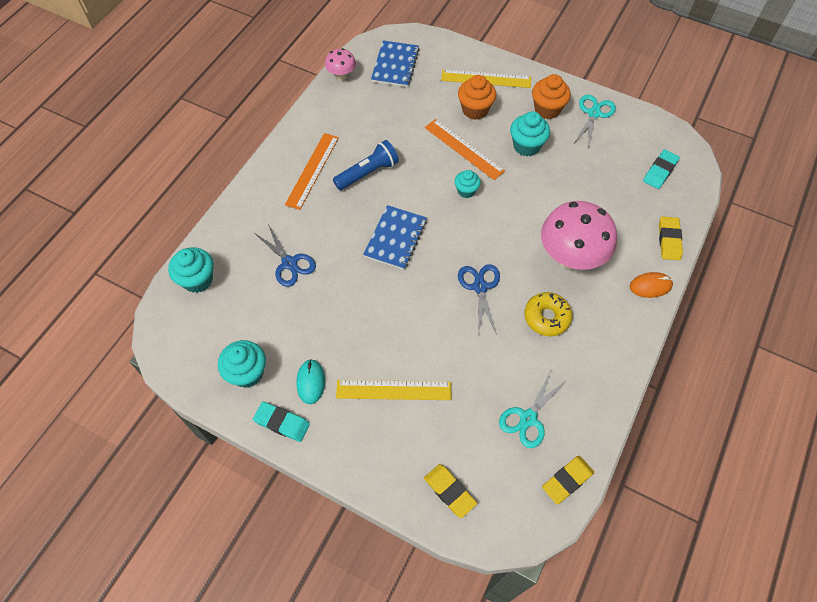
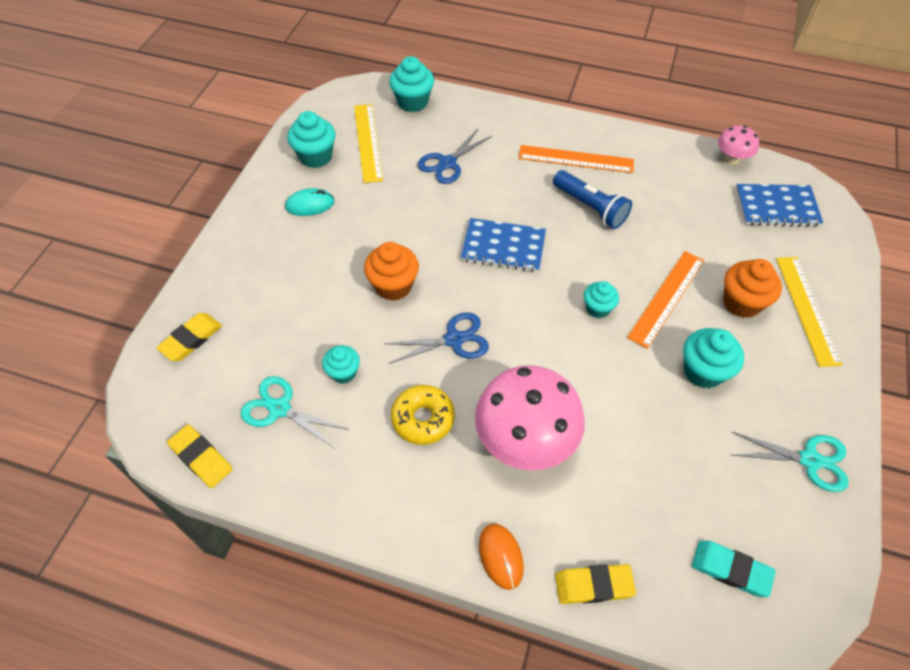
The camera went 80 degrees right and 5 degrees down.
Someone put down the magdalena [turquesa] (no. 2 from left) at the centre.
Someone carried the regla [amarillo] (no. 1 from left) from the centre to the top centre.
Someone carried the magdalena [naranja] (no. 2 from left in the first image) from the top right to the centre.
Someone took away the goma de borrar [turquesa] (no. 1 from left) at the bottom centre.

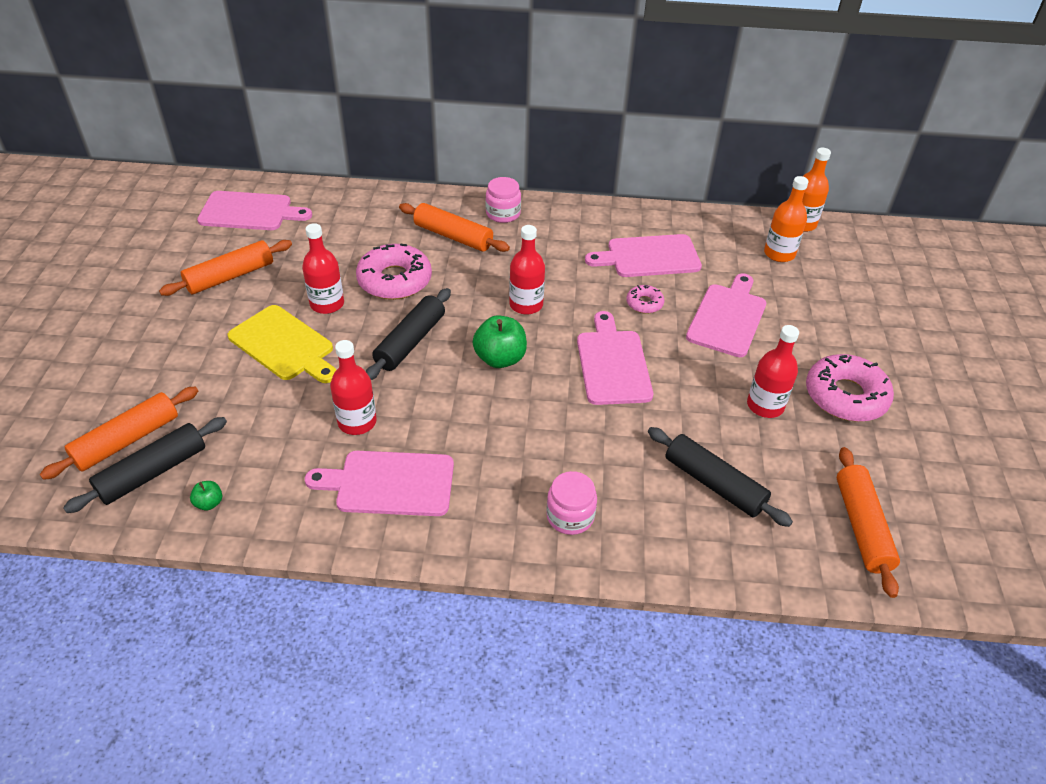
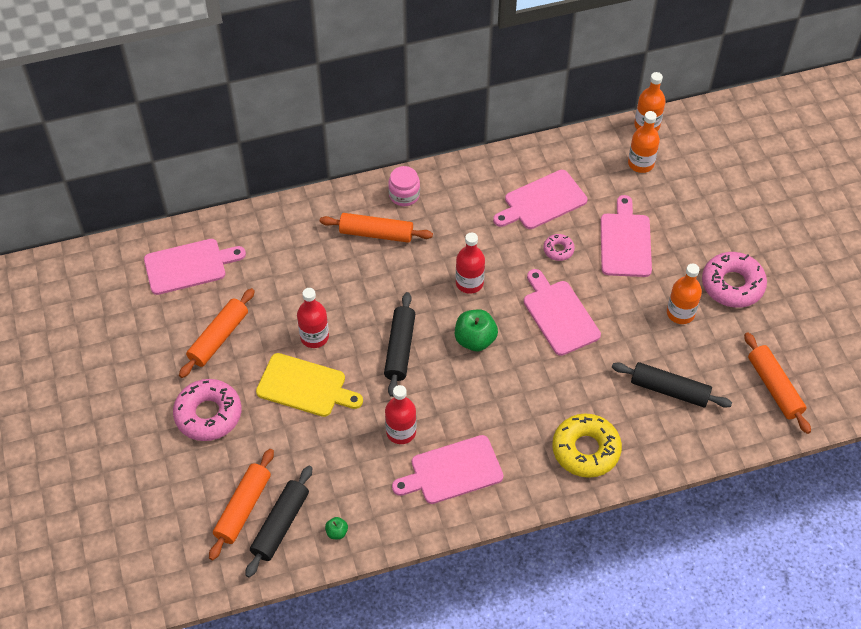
The camera went 20 degrees left and 10 degrees up.
Someone carried the rosquilla [rosa] (no. 1 from left) from the centre to the middle left.
Someone swapped the tarro [rosa] (no. 2 from left) at the centre for the rosquilla [amarillo] at the bottom right.
Someone repainted the botella [rojo] (no. 4 from left) at the middle right, which became the botella [naranja] (no. 3 from left) at the middle right.

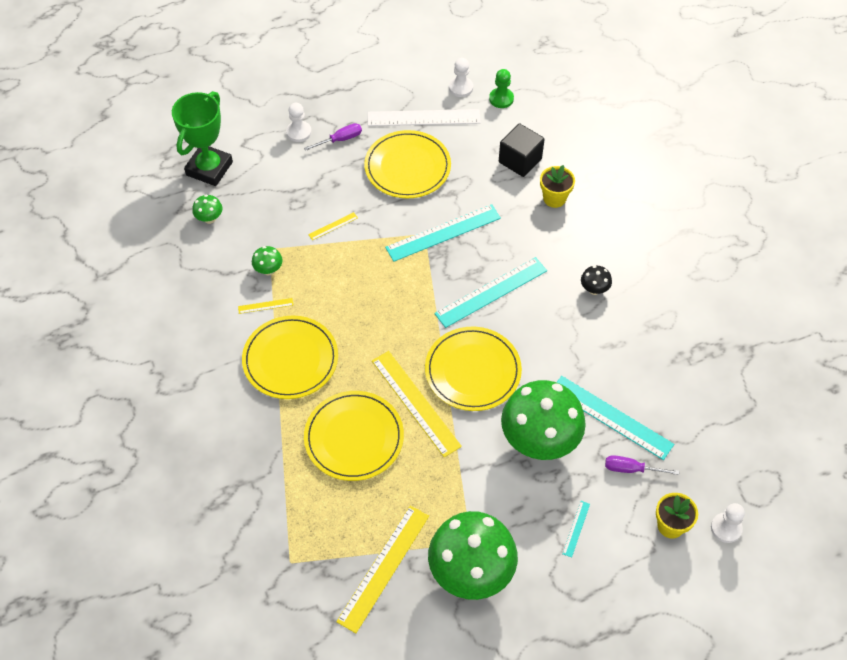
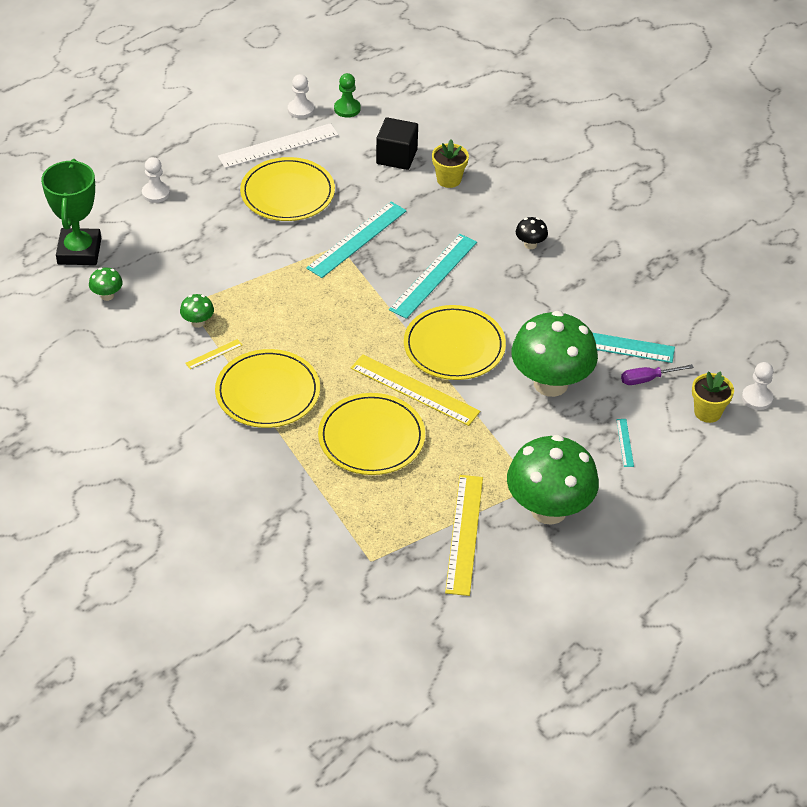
The camera went 25 degrees left and 10 degrees down.
Someone took away the destornillador [morado] (no. 1 from left) at the top centre.
Someone took away the regla [amarillo] (no. 2 from left) at the centre.

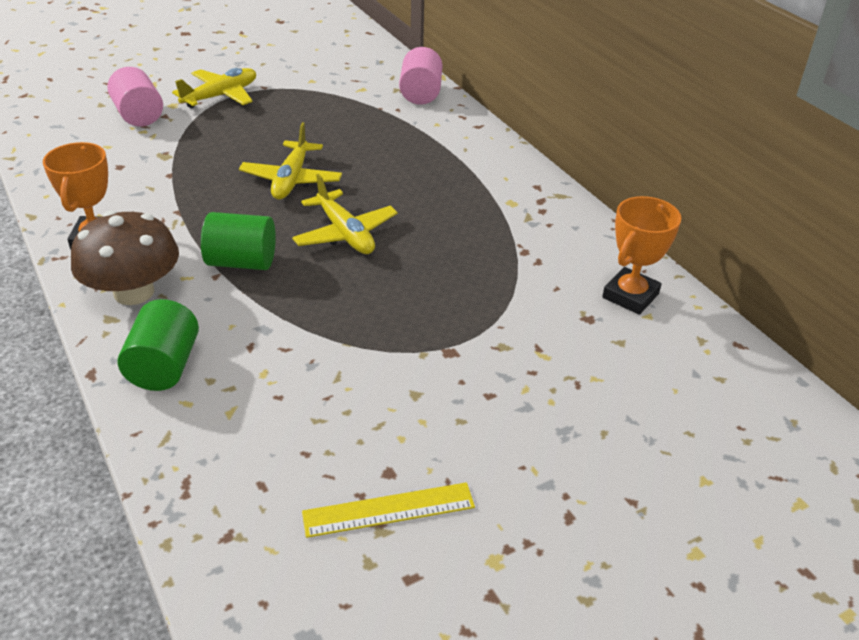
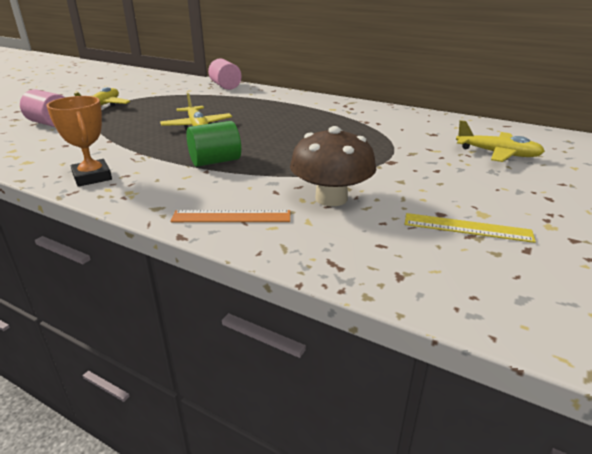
The camera went 30 degrees left and 10 degrees down.
Someone swapped the cilindro [verde] (no. 1 from left) at the middle left for the regla [naranja] at the centre.
Someone carried the seta [marrón] from the middle left to the centre.
Someone rotated the regla [amarillo] at the bottom centre by 60 degrees clockwise.
Someone carried the avión [amarillo] (no. 3 from left) from the centre to the top right.
Someone took away the trofeo [naranja] (no. 2 from left) at the middle right.

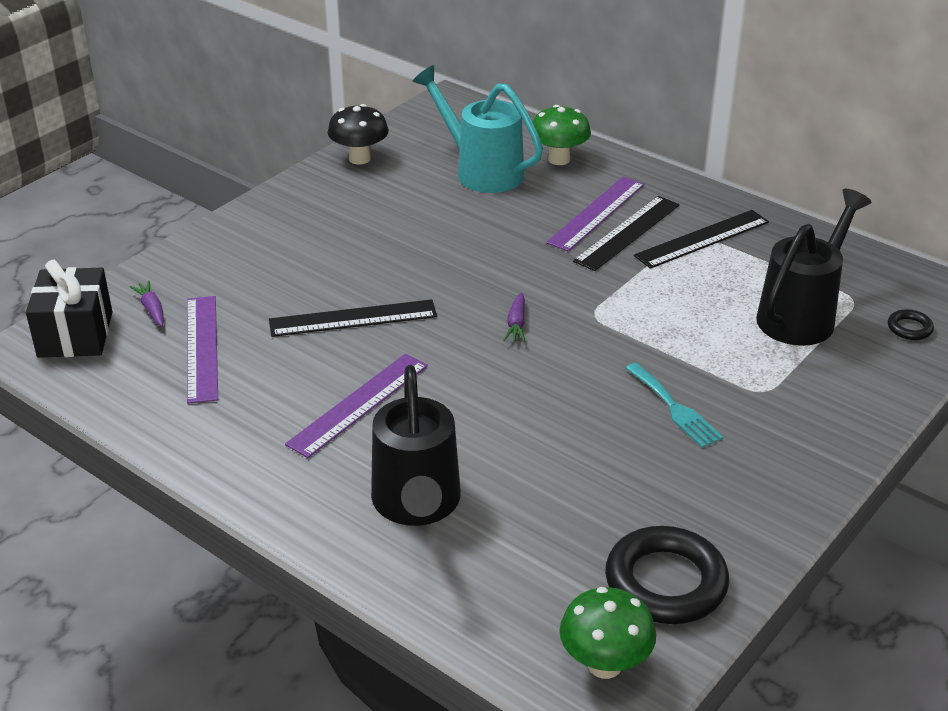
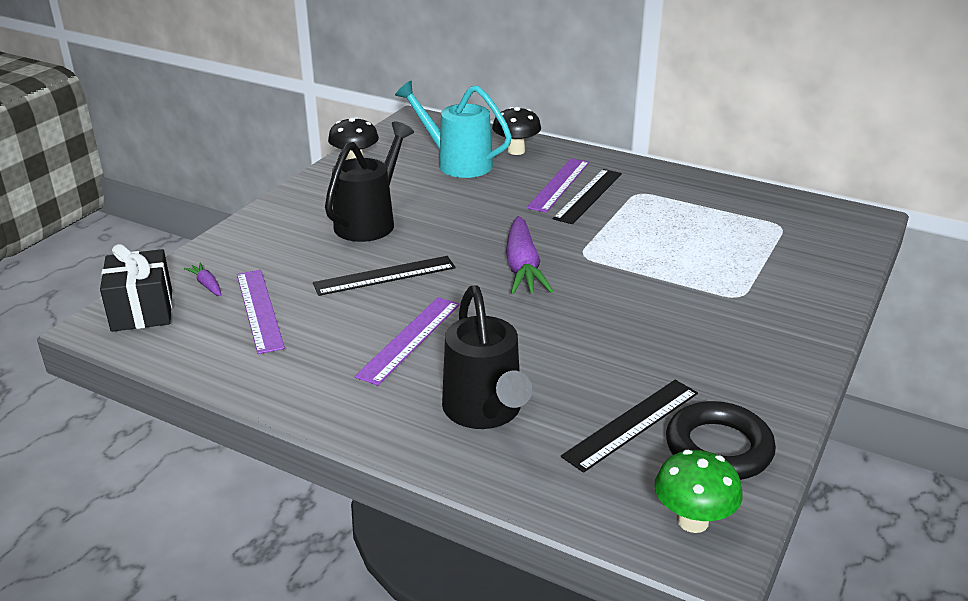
The camera went 10 degrees left and 5 degrees down.
Someone carried the regadera [negro] (no. 2 from left in the first image) from the middle right to the top centre.
Someone repainted the seta [verde] (no. 1 from left) at the top centre, which became the seta [negro] (no. 2 from left) at the top centre.
Someone scaled the zanahoria [morado] (no. 2 from left) at the centre by 2.19.
Someone carried the regla [negro] (no. 3 from left) from the middle right to the bottom centre.
Someone took away the tenedor [turquesa] at the middle right.
Someone took away the anillo [negro] (no. 2 from left) at the middle right.

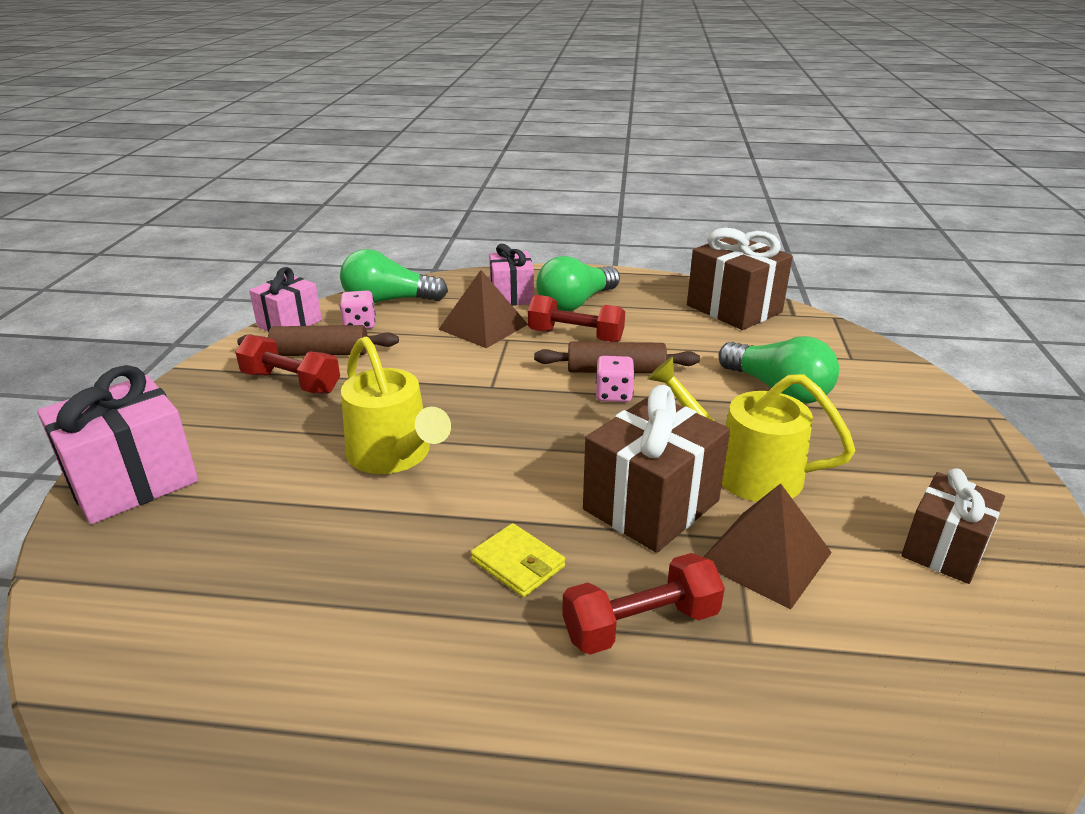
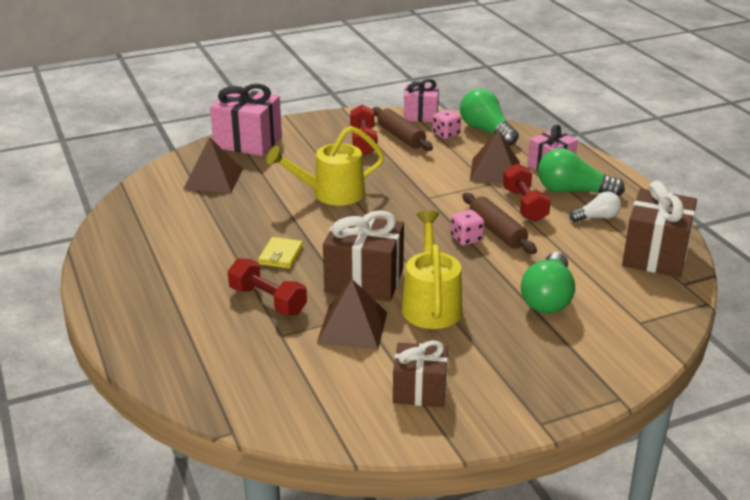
The camera went 60 degrees right and 0 degrees up.
Someone put down the pirámide [marrón] (no. 1 from left) at the top left.
Someone rotated the regadera [amarillo] (no. 1 from left) at the centre by 45 degrees clockwise.
Someone put down the bombilla [blanco] at the middle right.

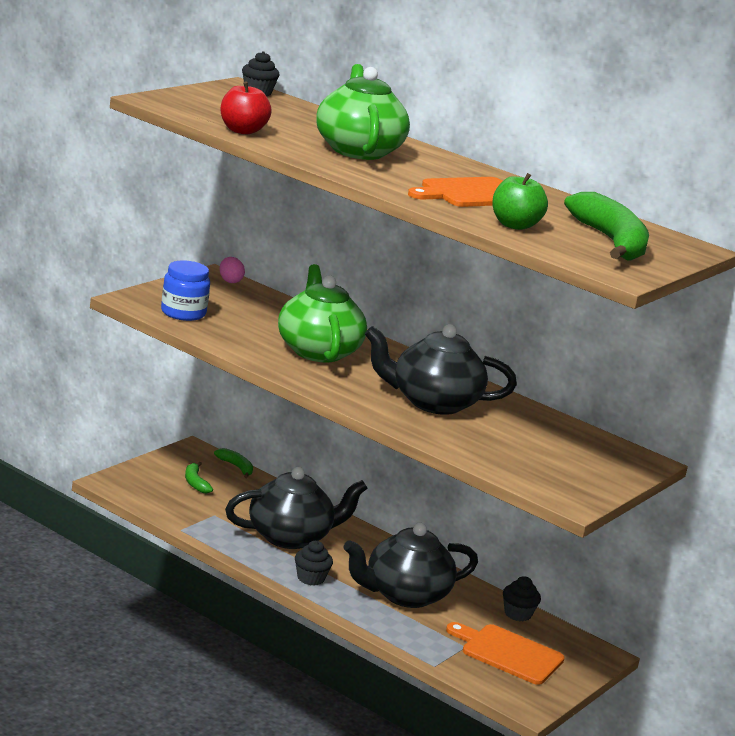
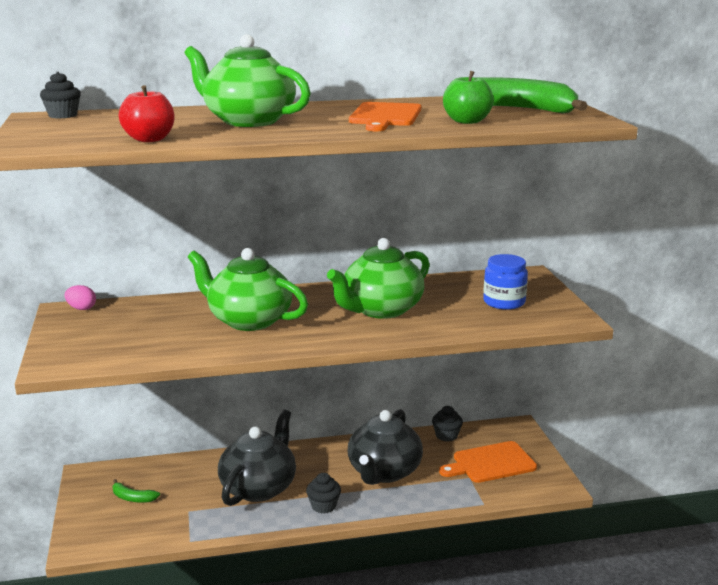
The camera went 45 degrees left and 0 degrees up.
Someone repainted the tetera [negro] (no. 3 from left) at the centre, which became the tetera [verde] (no. 3 from left) at the centre.
Someone carried the tarro [azul] from the middle left to the middle right.
Someone took away the plátano [verde] (no. 2 from left) at the middle left.

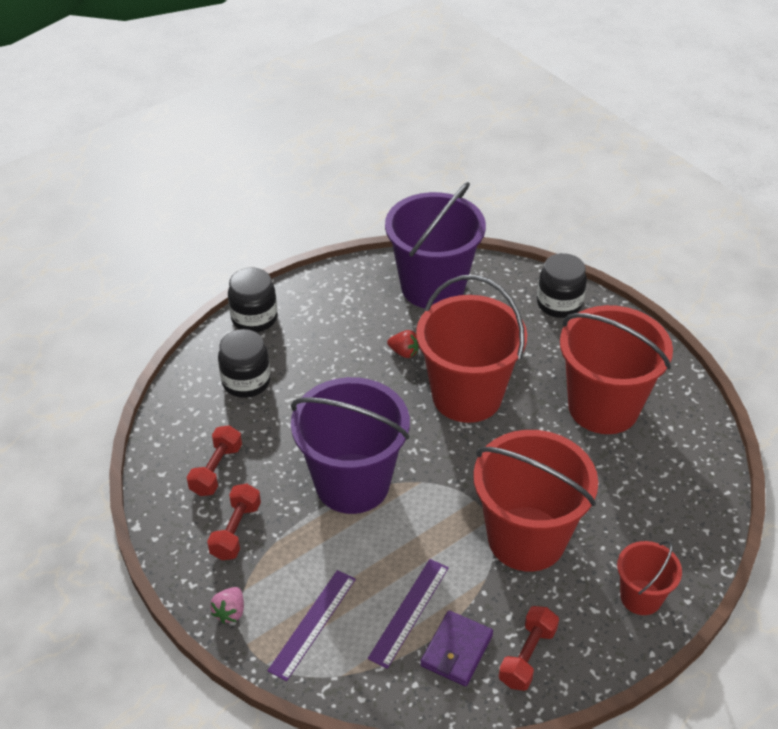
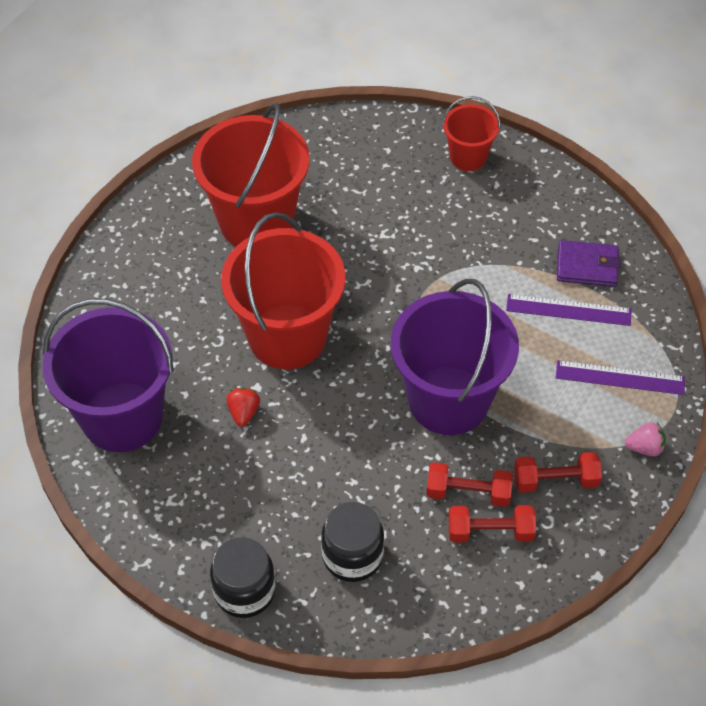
The camera went 110 degrees left and 10 degrees up.
Someone carried the mancuerna [rojo] (no. 3 from left in the first image) from the bottom right to the bottom centre.
Someone took away the balde [rojo] (no. 2 from left) at the bottom right.
Someone took away the tarro [negro] (no. 3 from left) at the middle right.

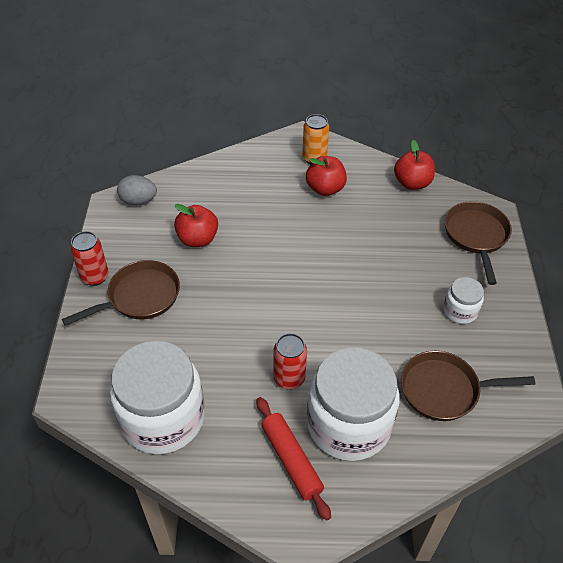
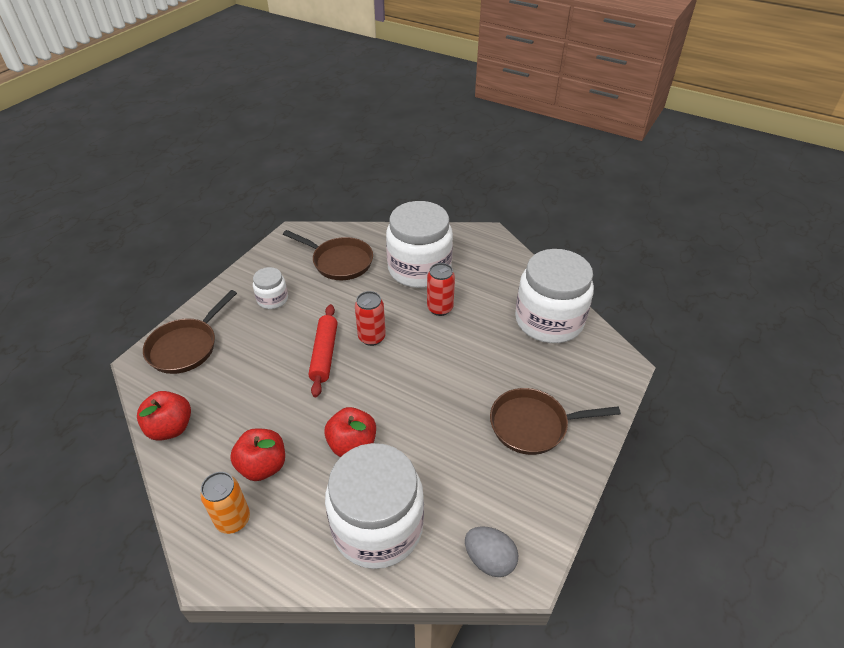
The camera went 150 degrees left and 5 degrees down.
Someone carried the rodillo [rojo] from the bottom centre to the centre.
Someone carried the manzana [rojo] (no. 1 from left in the first image) from the centre to the bottom centre.
Someone put down the tarro [blanco] (no. 2 from left) at the bottom centre.
Someone carried the lata [rojo] (no. 1 from left) from the middle left to the centre.

